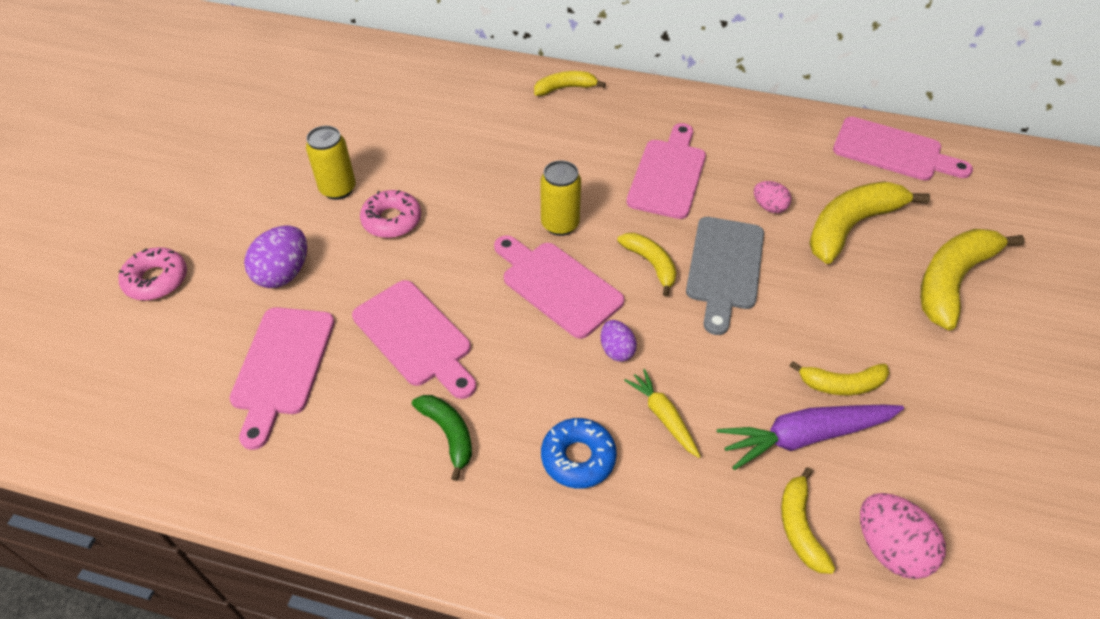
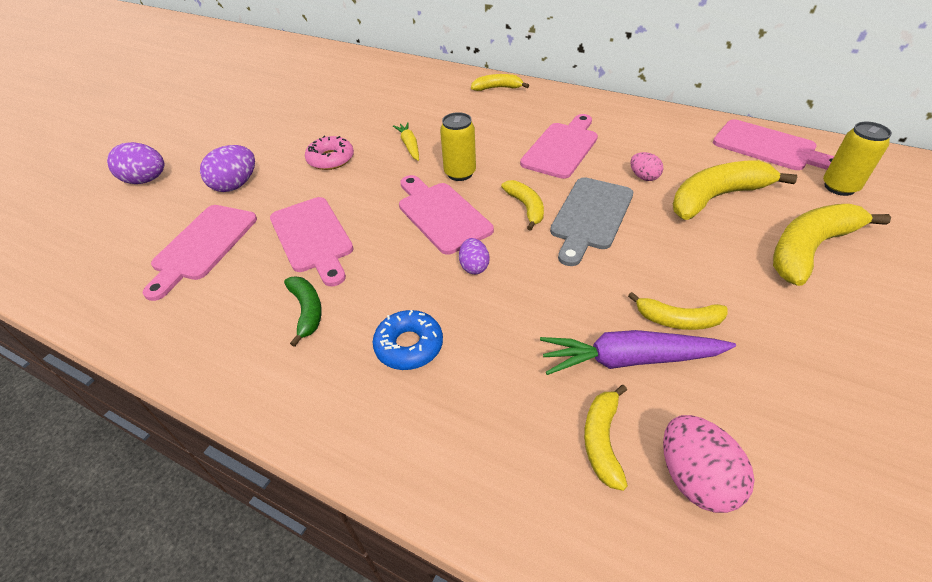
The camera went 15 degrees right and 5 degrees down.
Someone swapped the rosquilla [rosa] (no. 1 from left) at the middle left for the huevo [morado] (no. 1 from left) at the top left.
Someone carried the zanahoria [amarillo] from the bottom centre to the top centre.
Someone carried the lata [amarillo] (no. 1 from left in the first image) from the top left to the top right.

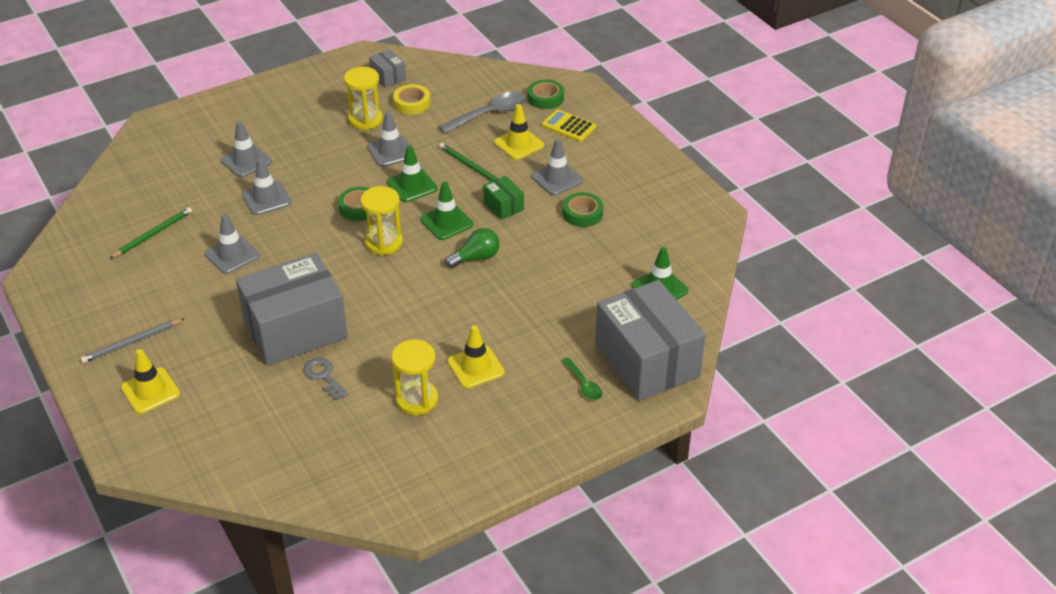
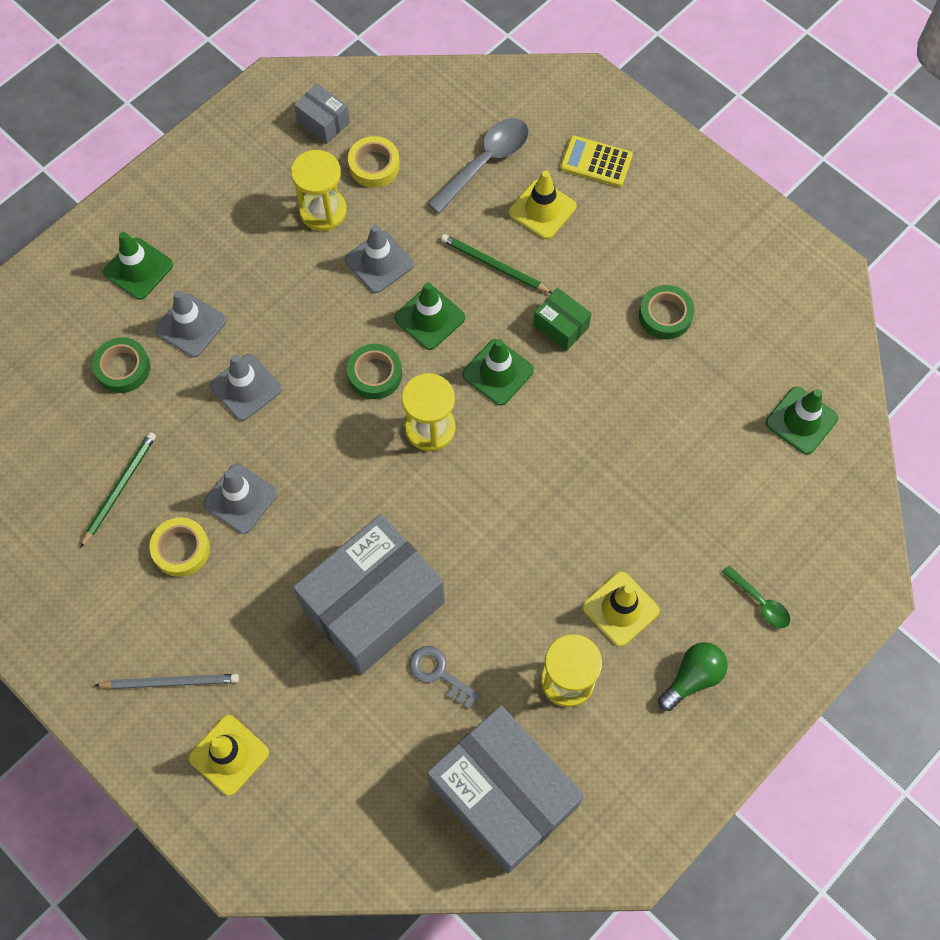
The camera went 15 degrees left and 25 degrees up.
Someone carried the cinta adhesiva [verde] (no. 2 from left in the first image) from the top centre to the middle left.
Someone rotated the lápiz [gris] at the middle left by 135 degrees counterclockwise.
Someone put down the cono de tráfico [verde] (no. 1 from left) at the top left.
Someone put down the cinta adhesiva [amarillo] (no. 1 from left) at the middle left.
Someone carried the caja [gris] (no. 3 from left) from the centre to the bottom centre.
Someone carried the bombilla [verde] from the centre to the bottom right.
Someone took away the cono de tráfico [gris] (no. 5 from left) at the top centre.

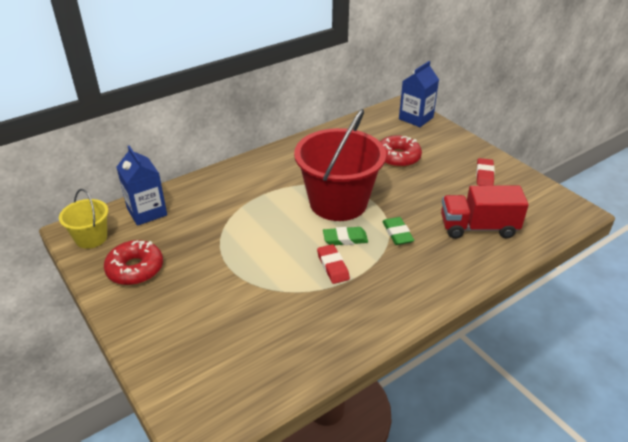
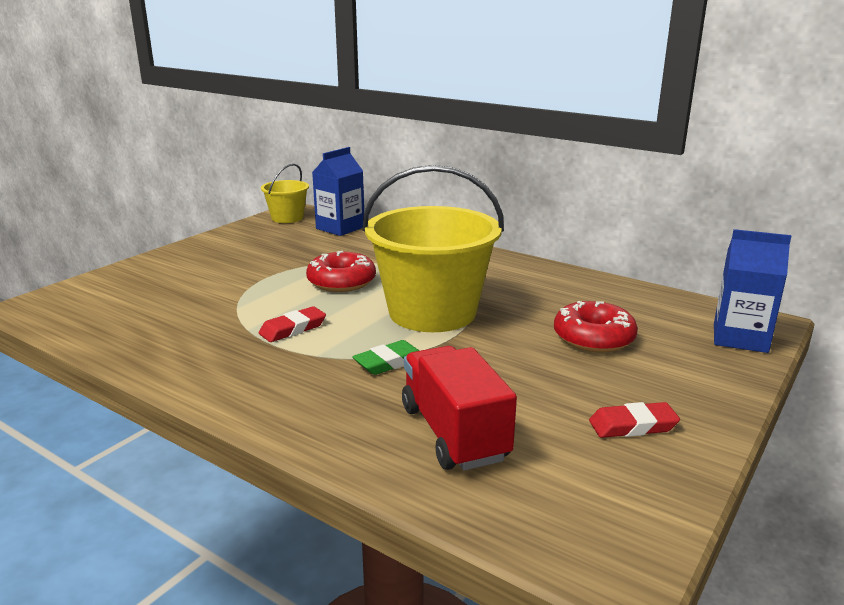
The camera went 70 degrees right and 15 degrees down.
Someone carried the rosquilla [rojo] (no. 1 from left) from the middle left to the centre.
Someone repainted the balde [rojo] at the centre, which became the balde [amarillo] (no. 2 from left) at the centre.
Someone took away the goma de borrar [verde] (no. 1 from left) at the centre.

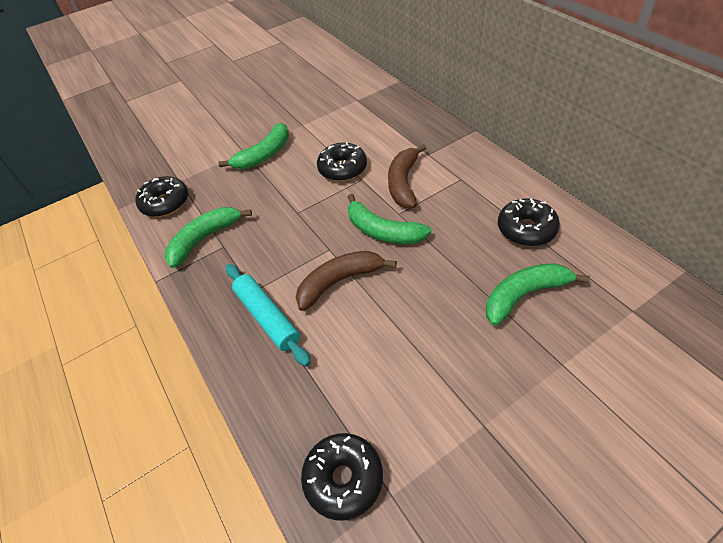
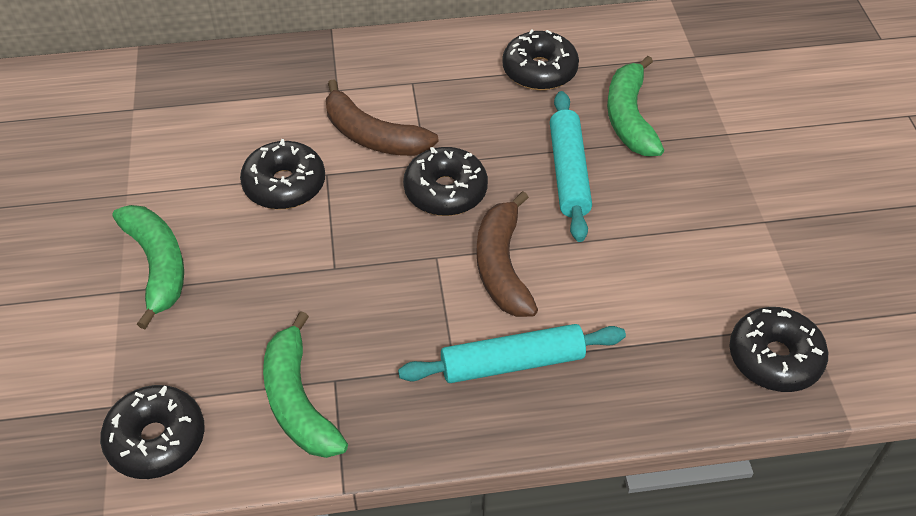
The camera went 70 degrees left and 0 degrees up.
Someone swapped the plátano [verde] (no. 3 from left) at the centre for the rosquilla [negro] (no. 3 from left) at the centre.
Someone put down the rodillo [turquesa] (no. 2 from left) at the top centre.

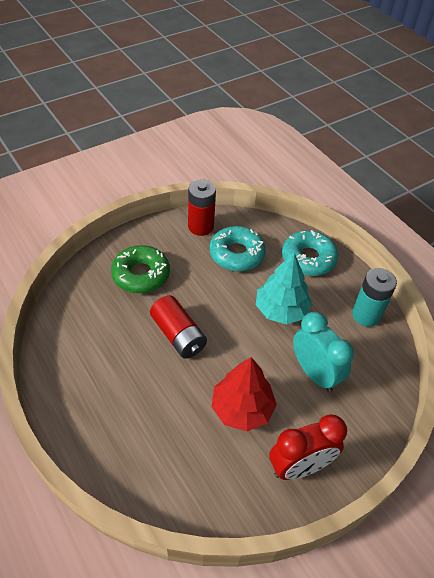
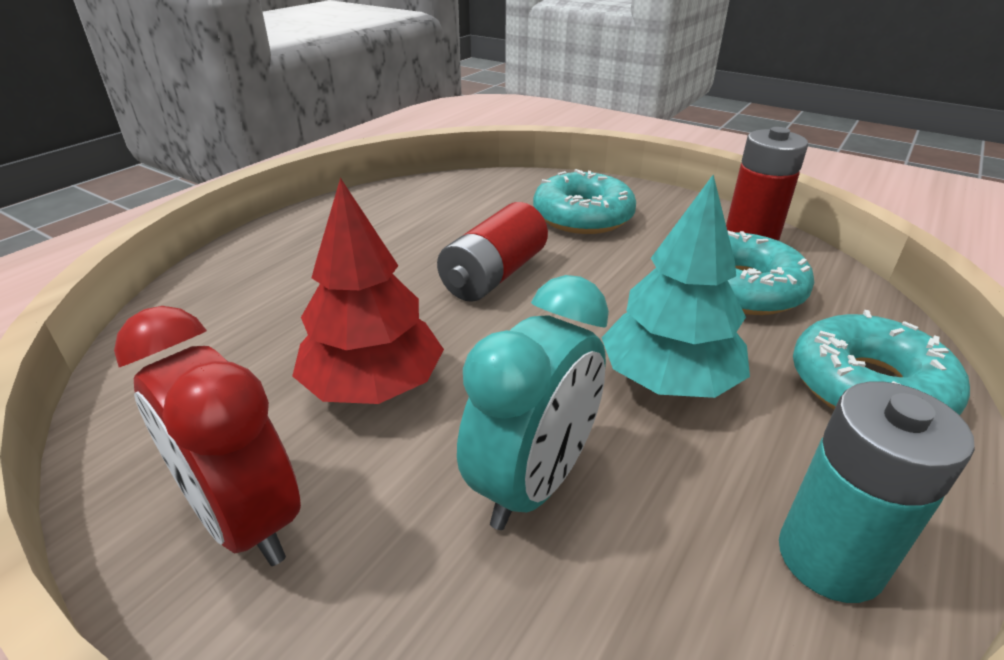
The camera went 70 degrees right and 15 degrees down.
Someone repainted the rosquilla [verde] at the middle left, which became the rosquilla [turquesa] (no. 1 from left) at the top centre.

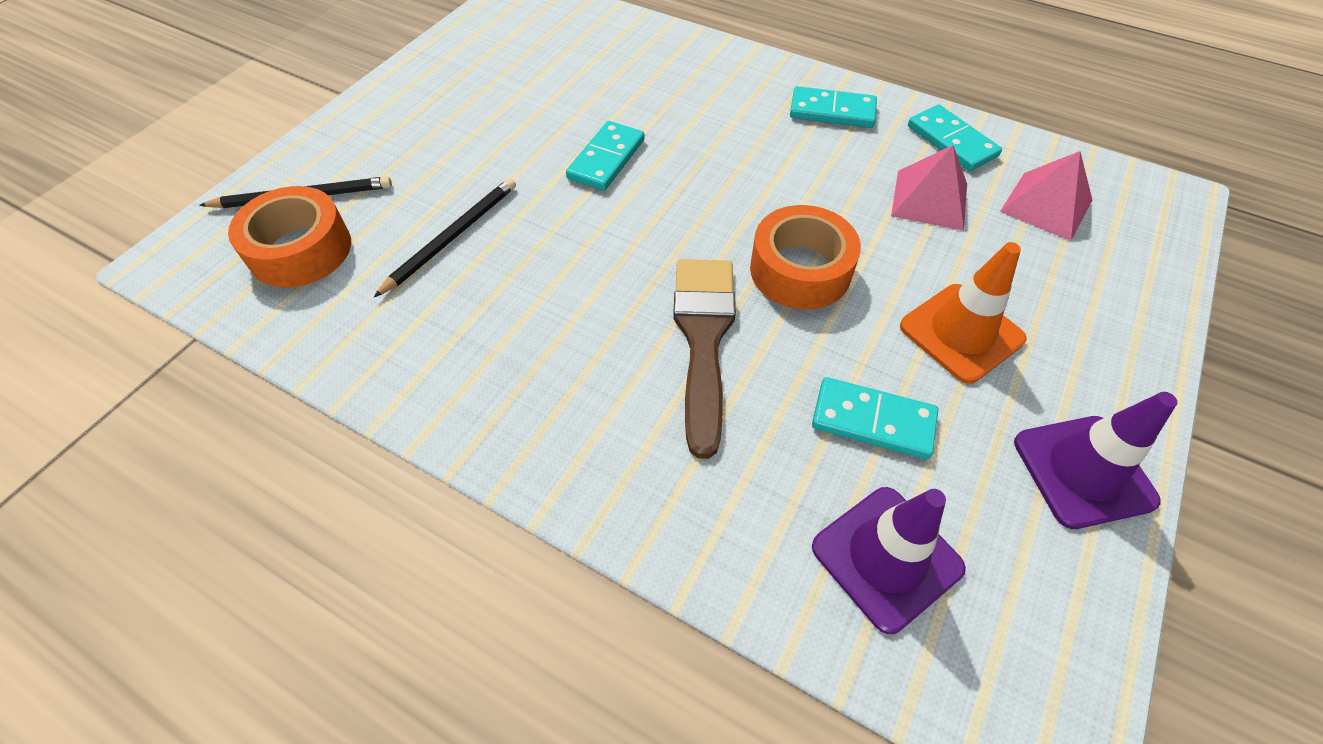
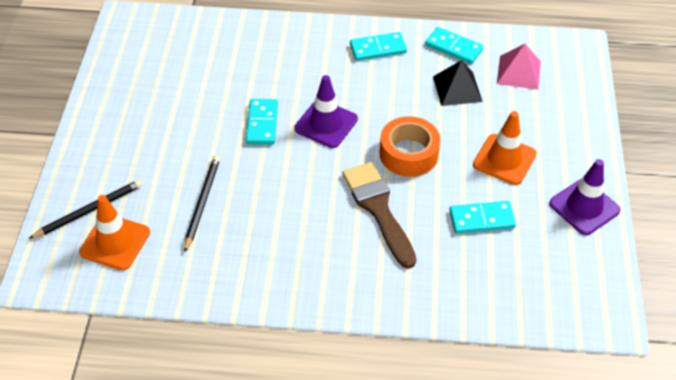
The camera went 25 degrees left and 5 degrees down.
Someone swapped the cinta adhesiva [naranja] (no. 1 from left) at the top left for the cono de tráfico [naranja] (no. 1 from left) at the middle left.
Someone carried the cono de tráfico [morado] (no. 1 from left) from the bottom right to the top centre.
Someone repainted the pirámide [rosa] (no. 1 from left) at the top right, which became the pirámide [negro] at the top right.

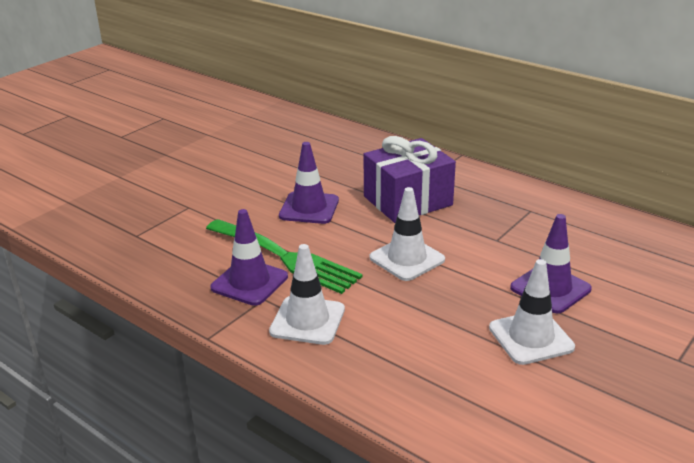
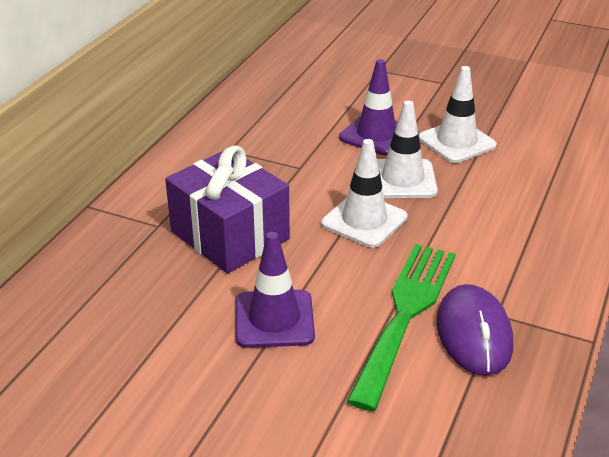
The camera went 105 degrees left and 5 degrees up.
Someone carried the cono de tráfico [blanco] (no. 1 from left in the first image) from the centre to the top right.
Someone swapped the cono de tráfico [morado] (no. 1 from left) at the centre for the ratón [morado] at the bottom right.

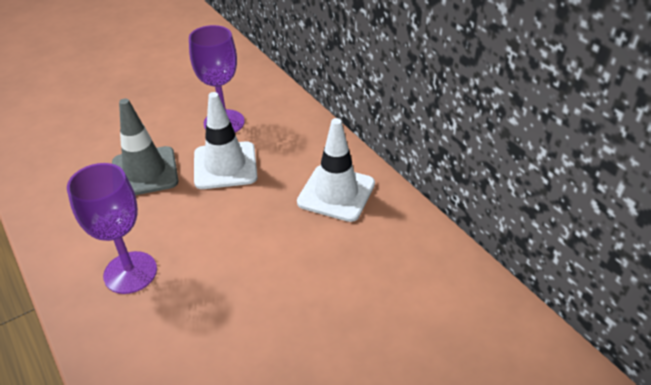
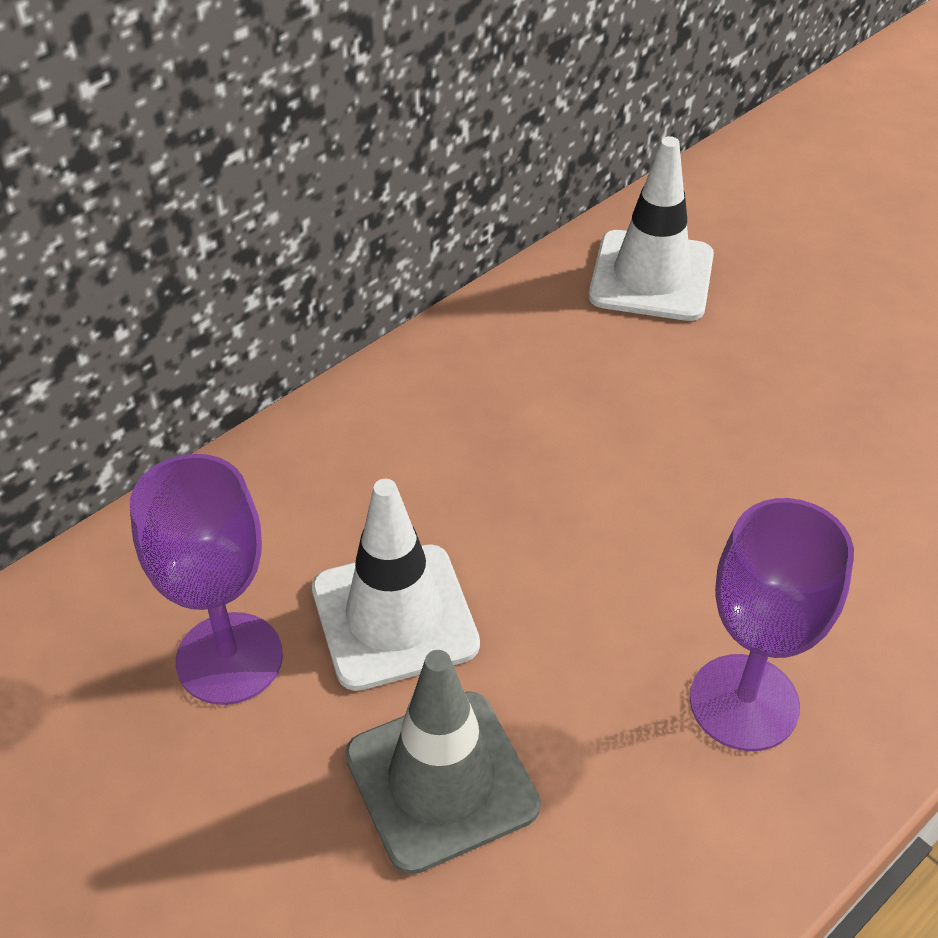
The camera went 100 degrees left and 5 degrees up.
Someone carried the cono de tráfico [blanco] (no. 2 from left) from the centre to the top right.

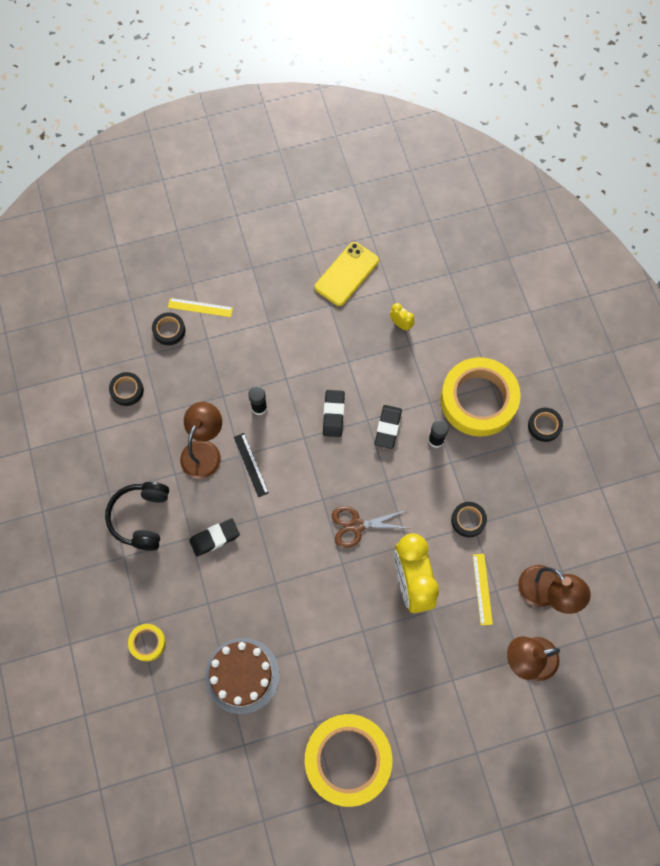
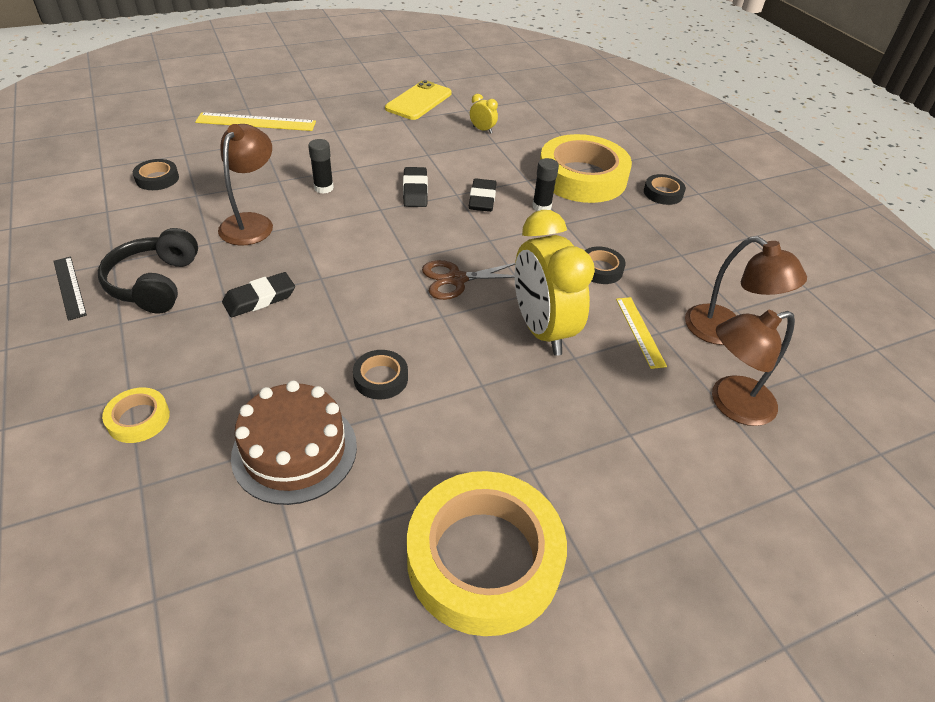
The camera went 10 degrees left and 25 degrees down.
Someone carried the regla [negro] from the centre to the middle left.
Someone scaled the regla [amarillo] (no. 1 from left) at the middle left by 1.59.
Someone carried the cinta adhesiva [negro] (no. 2 from left) from the middle left to the centre.

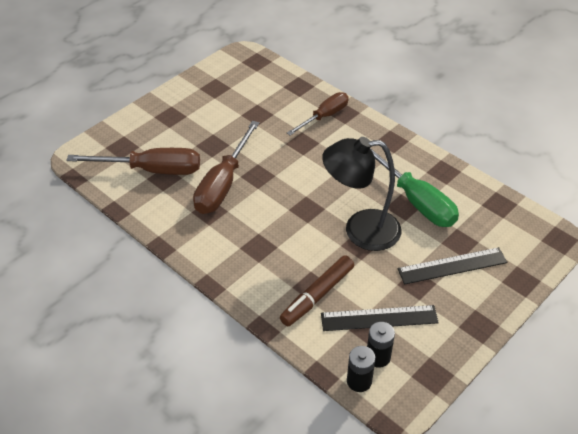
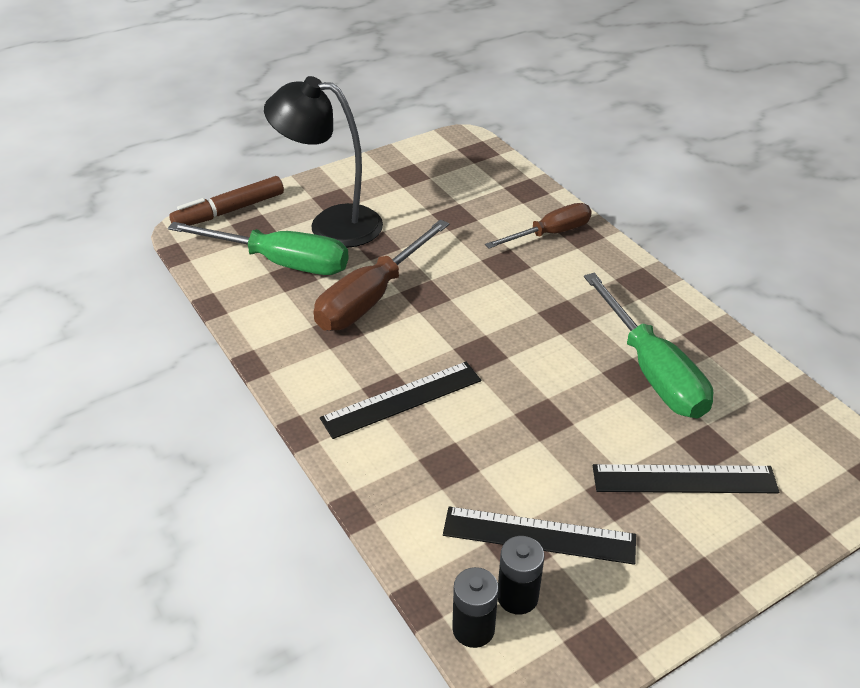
The camera went 15 degrees right and 5 degrees down.
Someone repainted the destornillador [marrón] (no. 1 from left) at the middle left, which became the destornillador [verde] (no. 1 from left) at the middle left.
Someone carried the rotulador [marrón] from the bottom centre to the top left.
Someone carried the lámpara [negro] from the centre to the top centre.
Someone put down the regla [negro] (no. 1 from left) at the centre.

